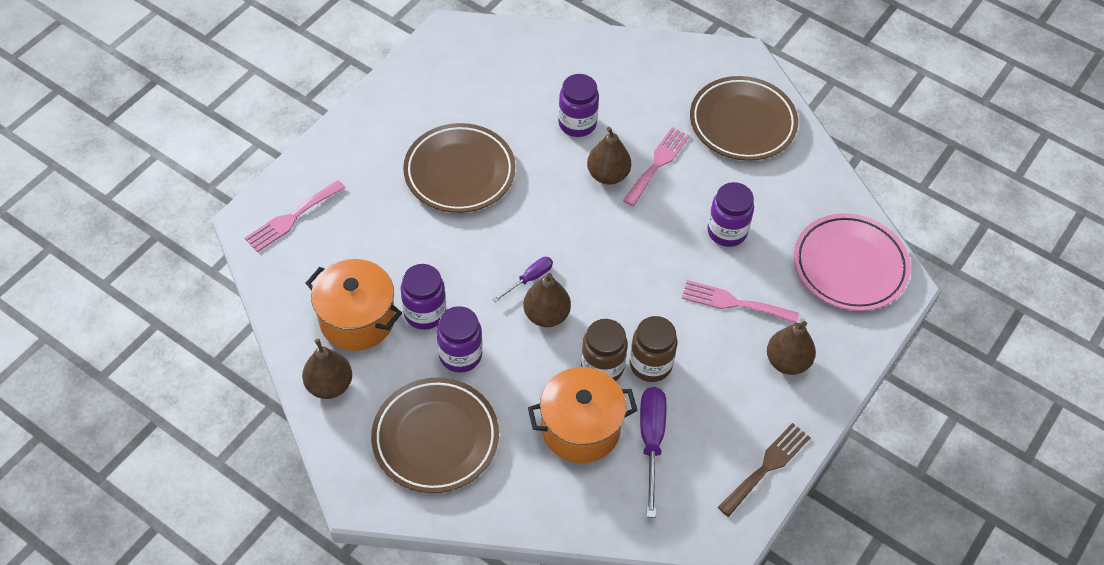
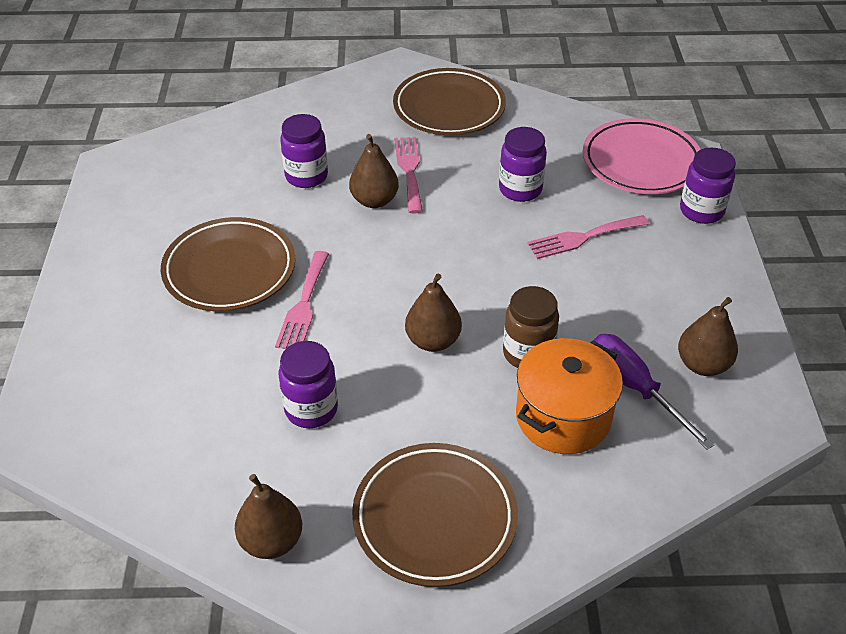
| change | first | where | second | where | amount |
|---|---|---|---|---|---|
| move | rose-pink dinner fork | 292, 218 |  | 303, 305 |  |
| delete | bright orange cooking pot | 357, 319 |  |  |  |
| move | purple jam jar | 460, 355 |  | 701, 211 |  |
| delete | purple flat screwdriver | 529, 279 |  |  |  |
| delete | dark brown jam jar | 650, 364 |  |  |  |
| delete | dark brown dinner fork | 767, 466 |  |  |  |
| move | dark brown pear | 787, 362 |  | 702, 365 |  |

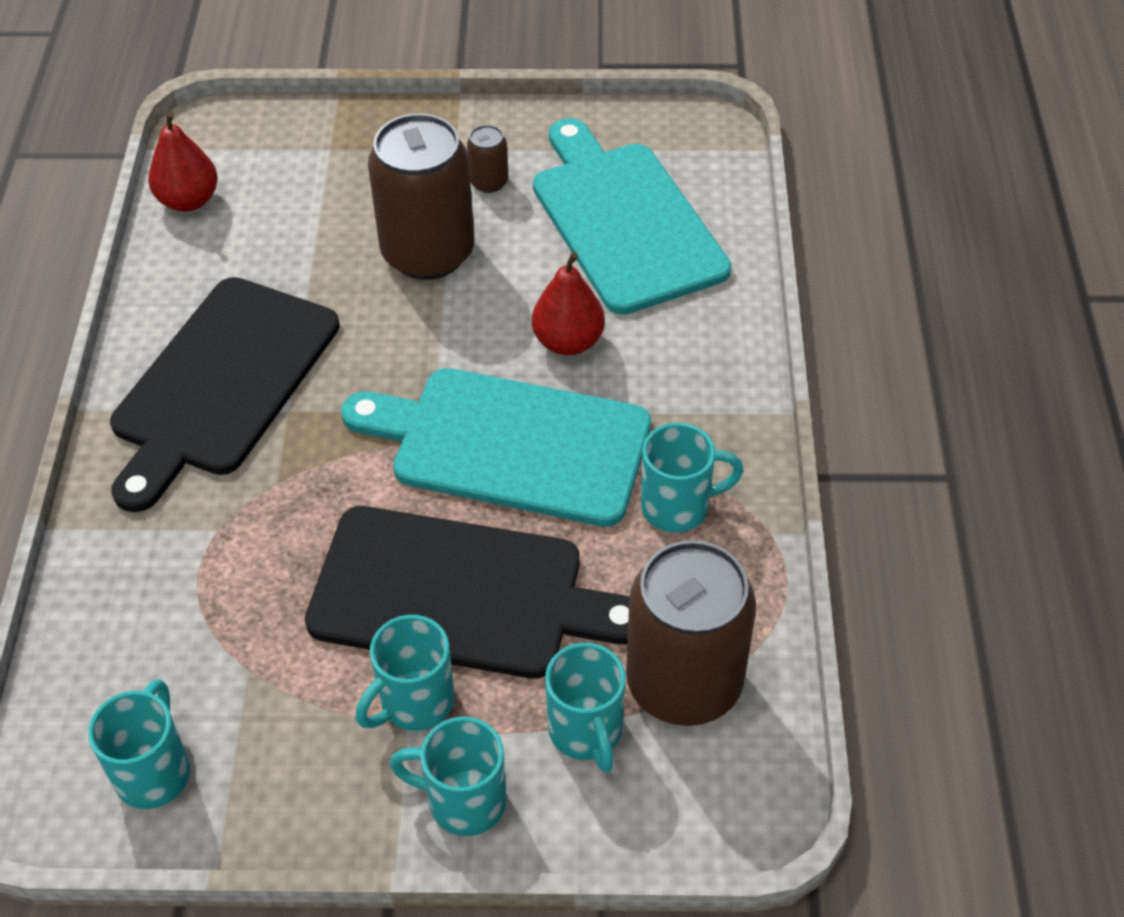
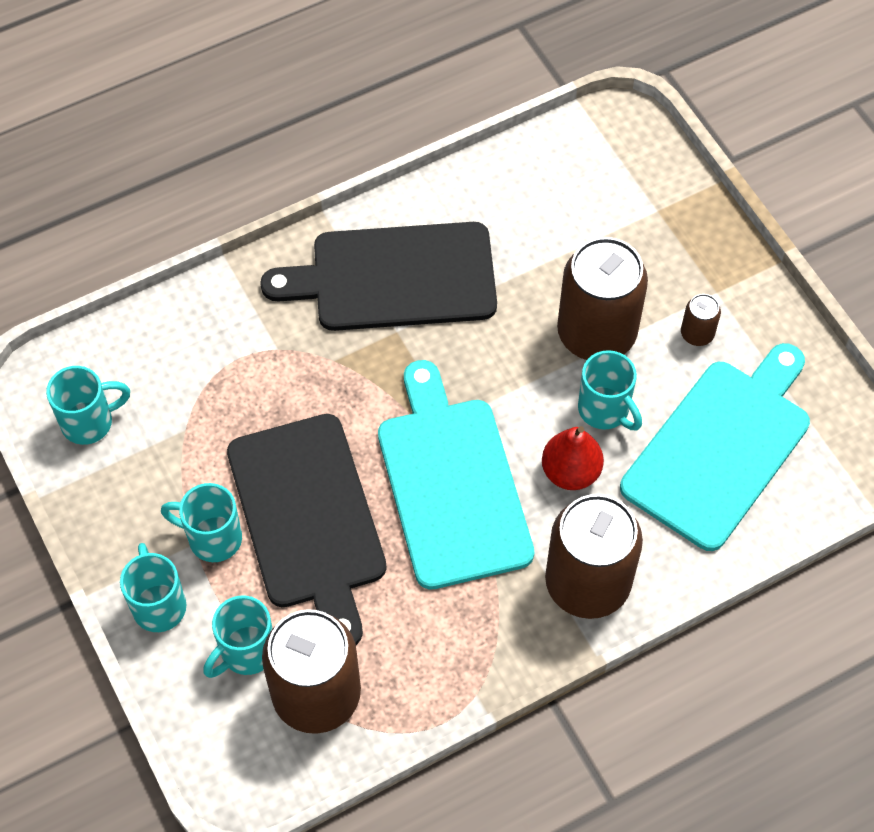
| change | first | where | second | where | amount |
|---|---|---|---|---|---|
| delete | scarlet pear | 188, 201 |  |  |  |
| move | turquoise mug | 678, 507 |  | 605, 410 |  |
| insert |  |  | dark brown can | 587, 583 |  |

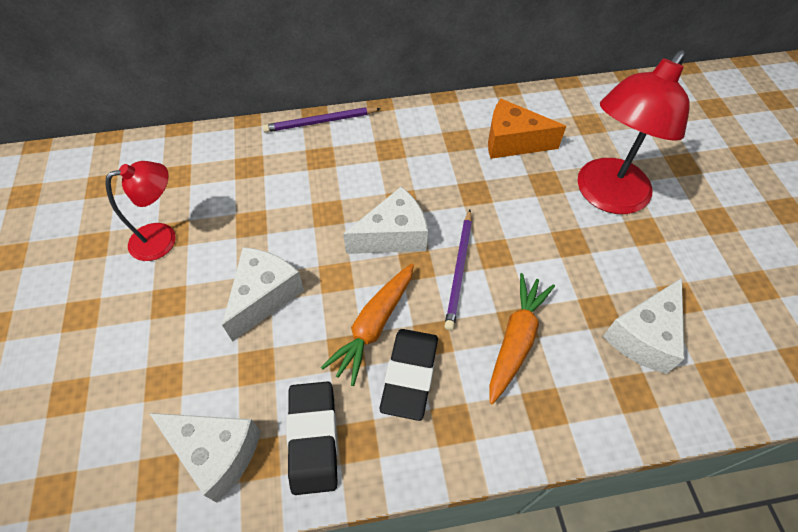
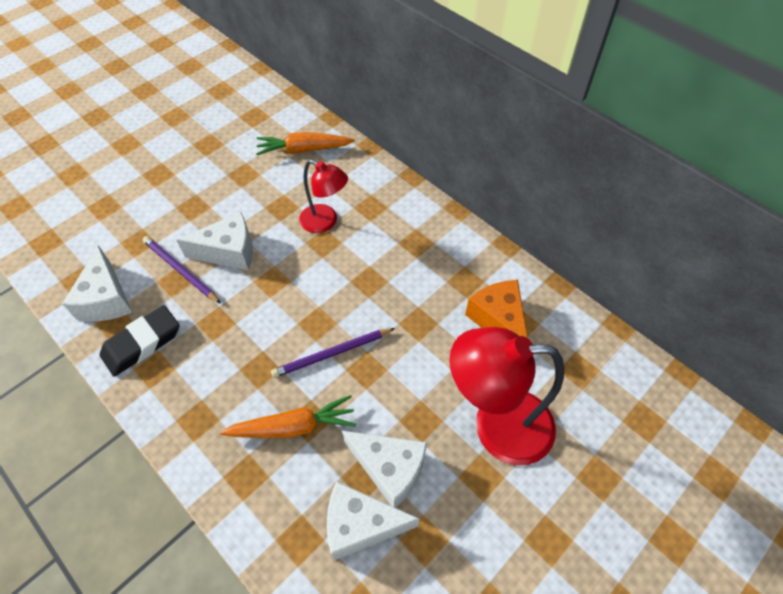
| change | first | where | second | where | amount |
|---|---|---|---|---|---|
| move | scarlet reading lamp | 163, 238 |  | 325, 222 |  |
| move | purple pencil | 320, 122 |  | 180, 270 |  |
| move | bright orange carrot | 374, 326 |  | 304, 150 |  |
| move | pure white piece of cheese | 393, 236 |  | 389, 469 |  |
| delete | jet-black gum eraser | 410, 375 |  |  |  |

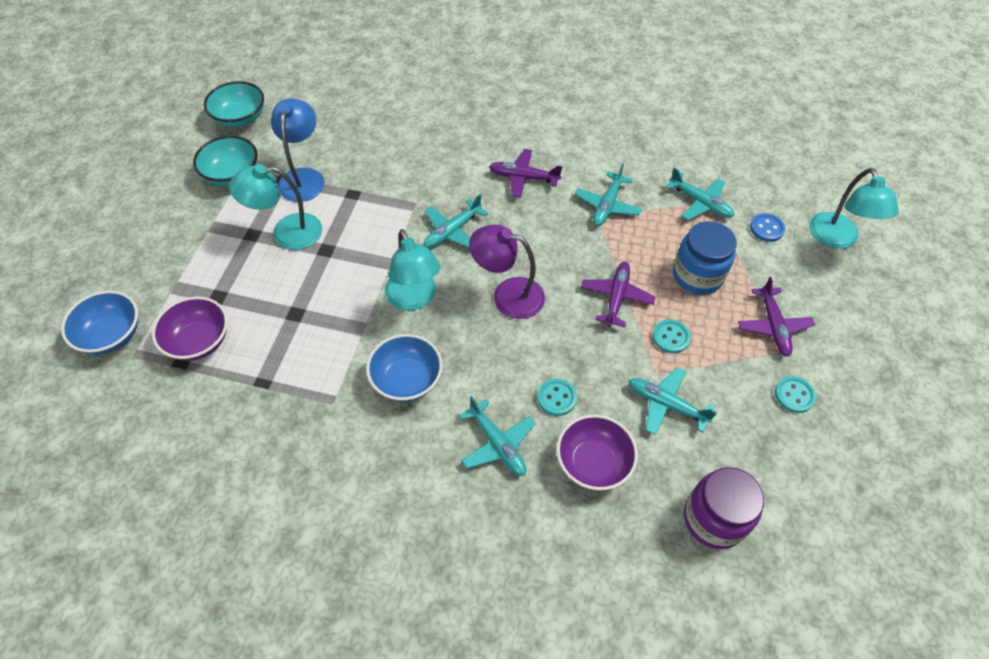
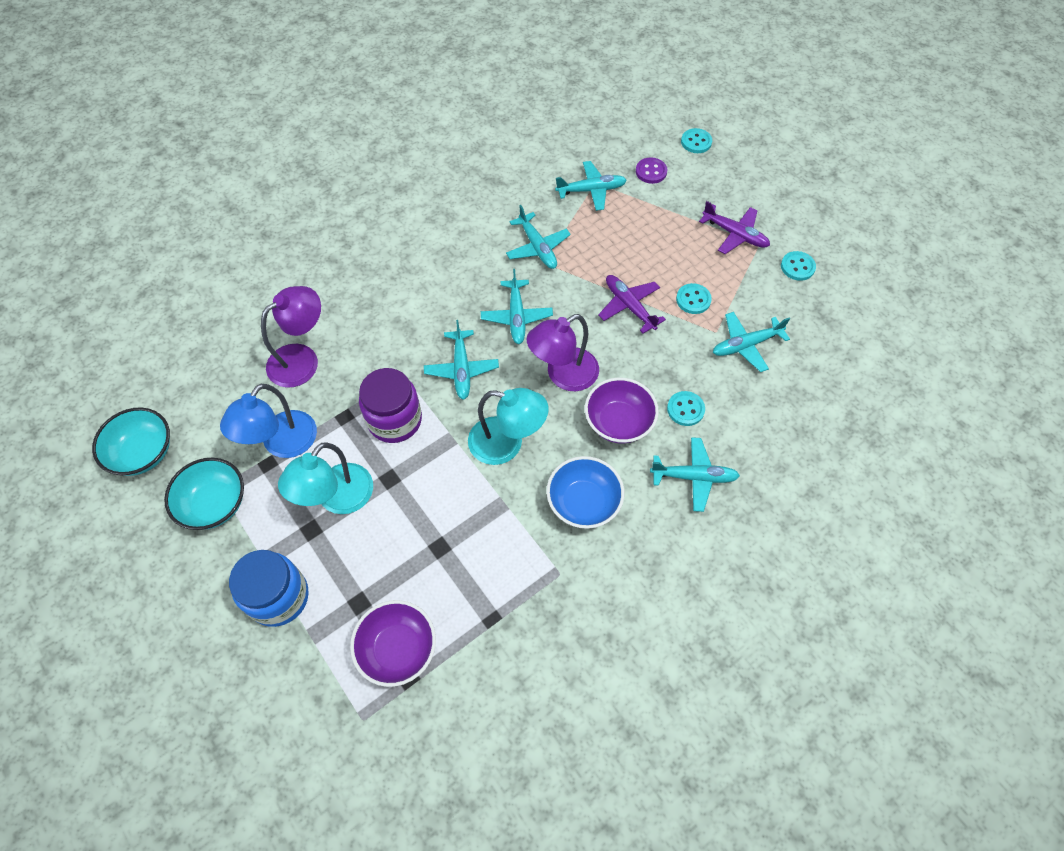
| change | first | where | second | where | amount |
|---|---|---|---|---|---|
| delete | cobalt deep dish | 111, 335 |  |  |  |
| rotate | cobalt reading lamp | 303, 177 |  | 282, 444 | 105 degrees counterclockwise |
| delete | purple toy plane | 523, 177 |  |  |  |
| move | purple deep dish | 593, 463 |  | 618, 422 |  |
| move | cobalt jam jar | 697, 275 |  | 279, 597 |  |
| move | purple jam jar | 714, 519 |  | 395, 420 |  |
| recolor | cobalt shirt button | 766, 228 | purple shirt button | 651, 172 |  |
| replace | turquoise reading lamp | 837, 239 | turquoise shirt button | 696, 142 |  |
| insert |  |  | purple reading lamp | 302, 359 |  |
| insert |  |  | turquoise toy plane | 516, 316 |  |

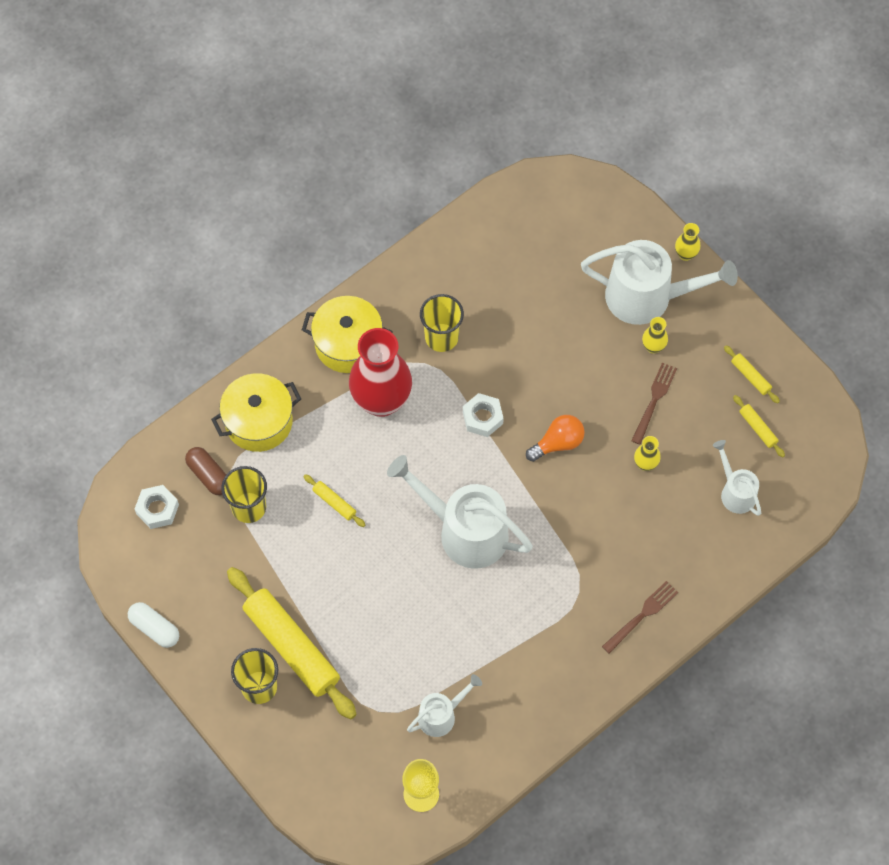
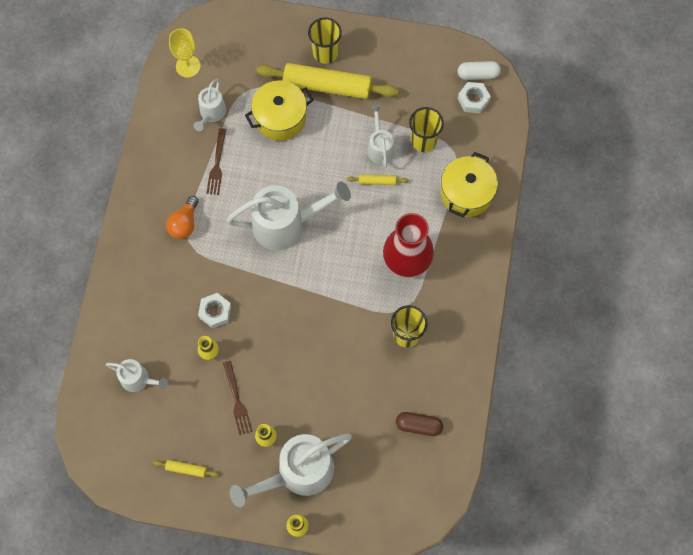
| change | first | where | second | where | amount |
|---|---|---|---|---|---|
| move | pure white pill shape | 154, 628 |  | 478, 74 |  |
| move | dark brown pill shape | 209, 475 |  | 418, 425 |  |
| move | yellow cooking pot | 348, 344 |  | 280, 118 |  |
| move | pure white hex nut | 482, 417 |  | 215, 312 |  |
| move | bright orange light bulb | 558, 443 |  | 184, 223 |  |
| move | dark brown dinner fork | 641, 615 |  | 217, 164 |  |
| delete | yellow dough roller | 757, 428 |  |  |  |
| insert |  |  | pure white watering can | 380, 147 |  |

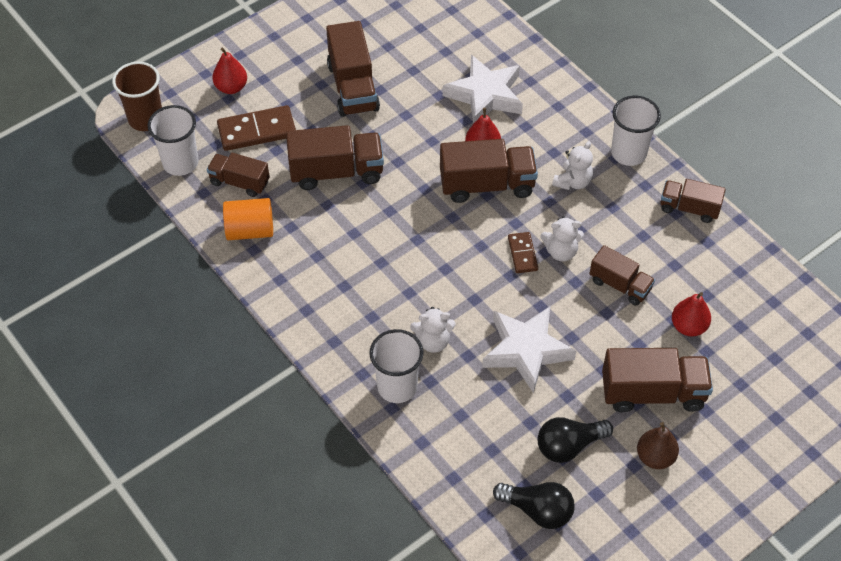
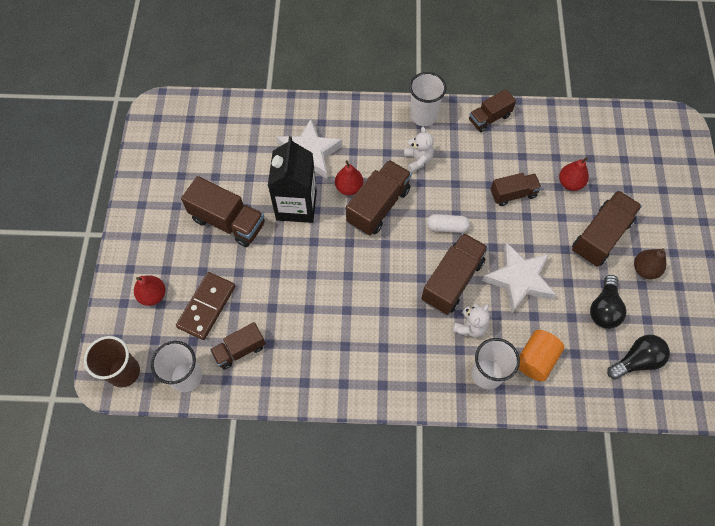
| change | first | where | second | where | amount |
|---|---|---|---|---|---|
| move | bright orange cylinder | 250, 230 |  | 535, 360 |  |
| move | dark brown toy truck | 336, 172 |  | 452, 281 |  |
| replace | dark brown domino piece | 522, 254 | pure white pill shape | 447, 227 |  |
| delete | pure white teddy bear | 561, 251 |  |  |  |
| insert |  |  | jet-black carton | 296, 205 |  |

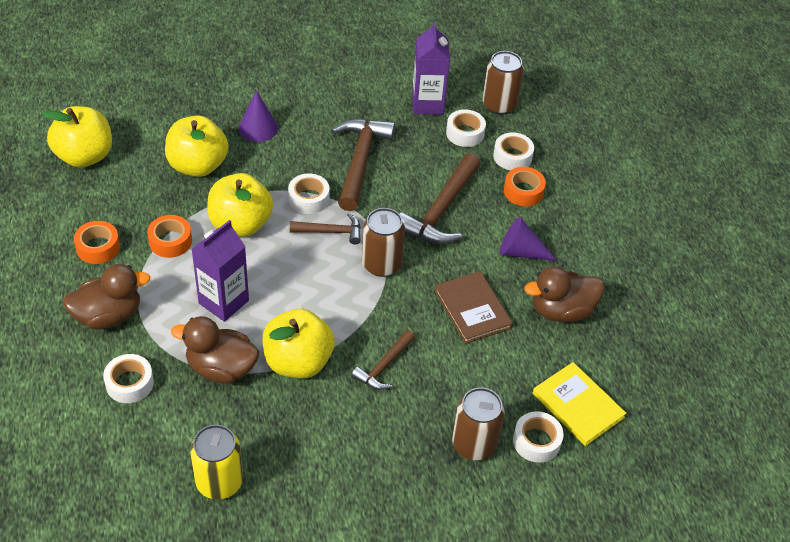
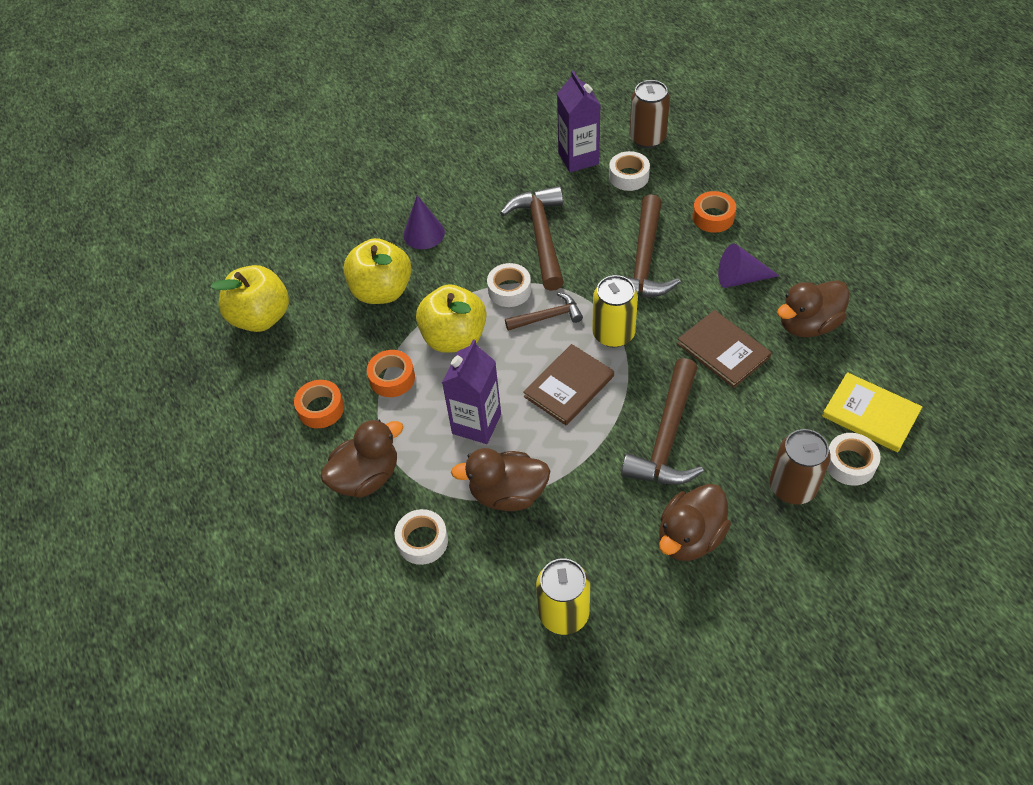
| change | first | where | second | where | amount |
|---|---|---|---|---|---|
| delete | yellow apple | 298, 362 |  |  |  |
| resize | dark brown carpenter's hammer | 384, 366 |  | 667, 437 | x1.78 |
| recolor | dark brown can | 381, 264 | yellow can | 613, 334 |  |
| delete | pure white sticky tape | 512, 156 |  |  |  |
| insert |  |  | dark brown book | 569, 386 |  |
| insert |  |  | dark brown rubber duck | 690, 537 |  |

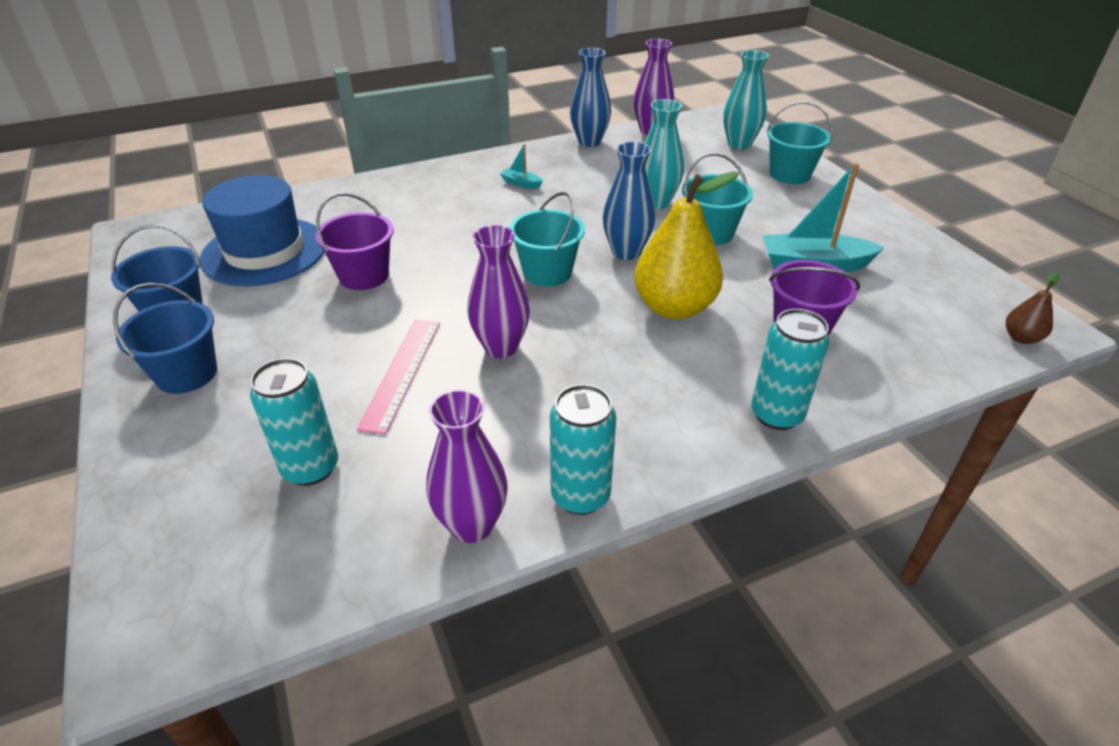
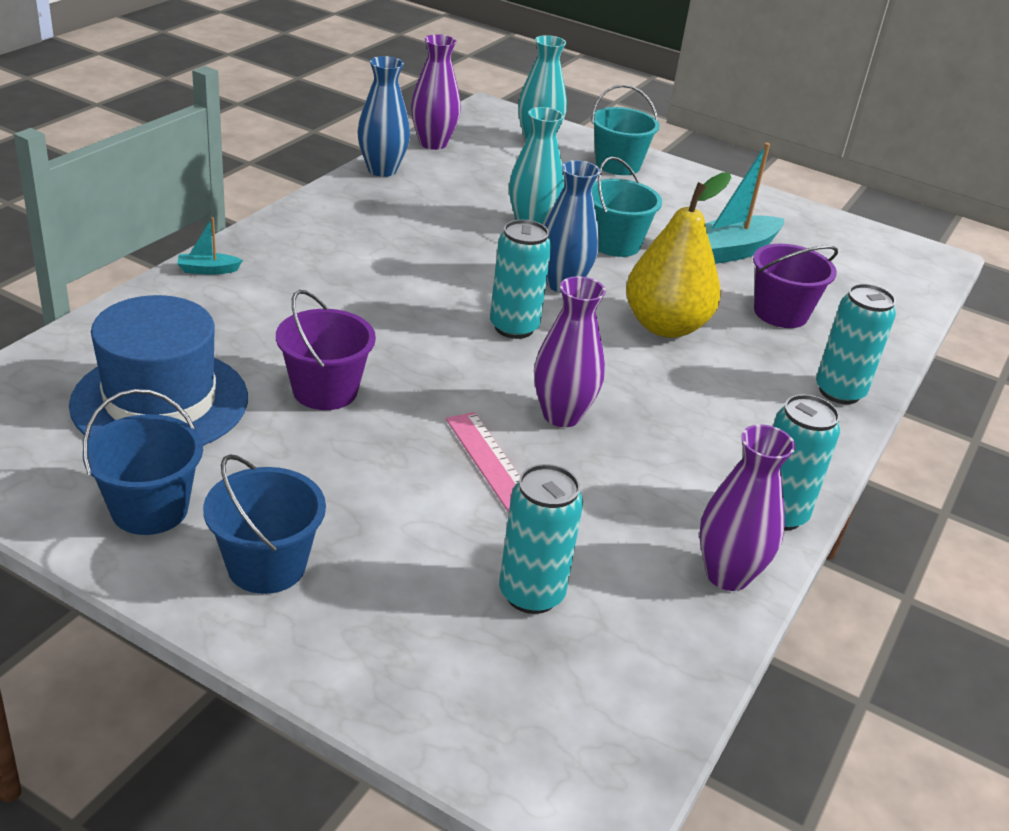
| change | first | where | second | where | amount |
|---|---|---|---|---|---|
| move | turquoise boat | 521, 183 |  | 208, 270 |  |
| replace | turquoise pail | 547, 272 | turquoise can | 514, 327 |  |
| delete | dark brown pear | 1021, 338 |  |  |  |

